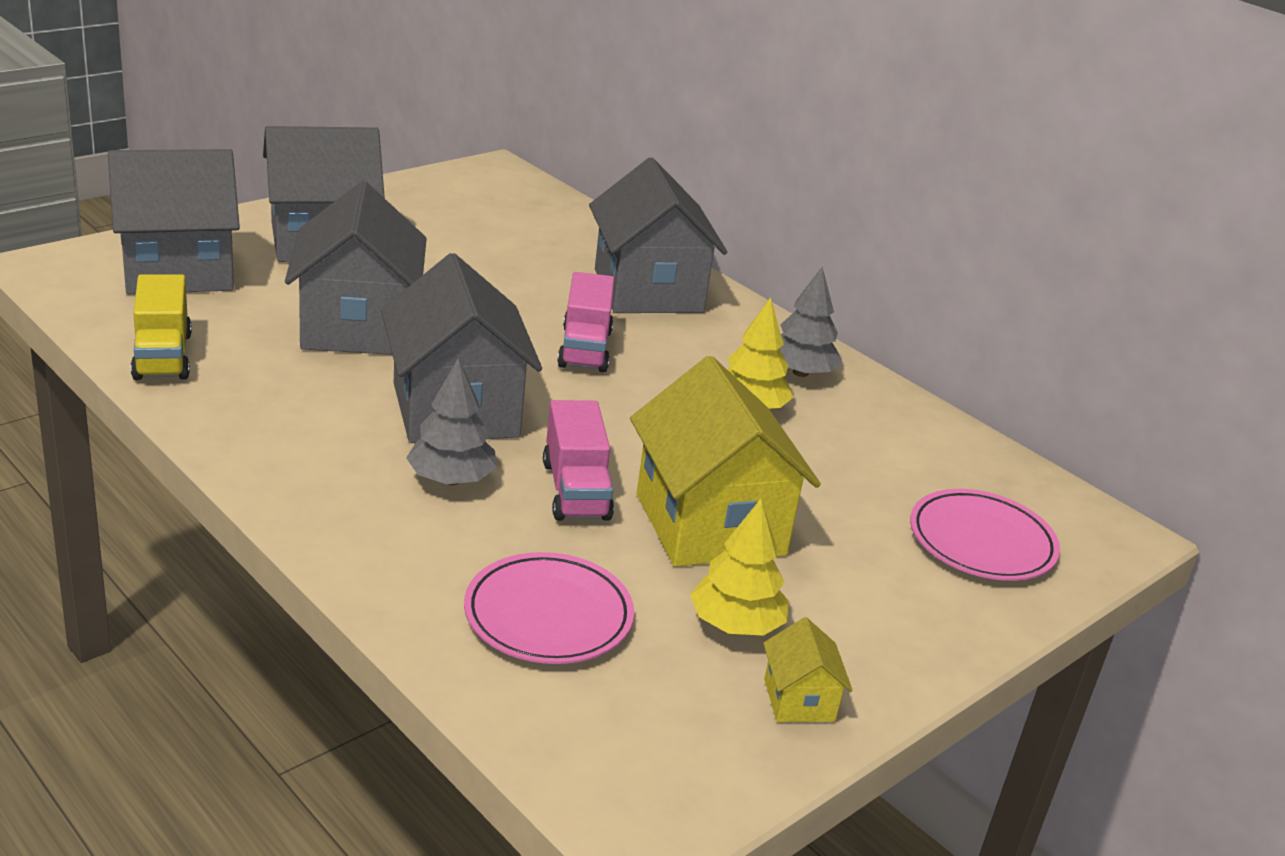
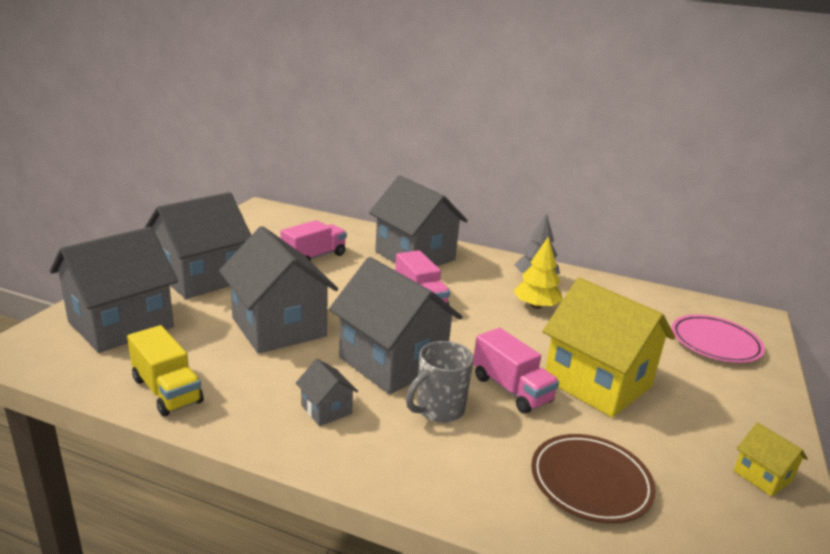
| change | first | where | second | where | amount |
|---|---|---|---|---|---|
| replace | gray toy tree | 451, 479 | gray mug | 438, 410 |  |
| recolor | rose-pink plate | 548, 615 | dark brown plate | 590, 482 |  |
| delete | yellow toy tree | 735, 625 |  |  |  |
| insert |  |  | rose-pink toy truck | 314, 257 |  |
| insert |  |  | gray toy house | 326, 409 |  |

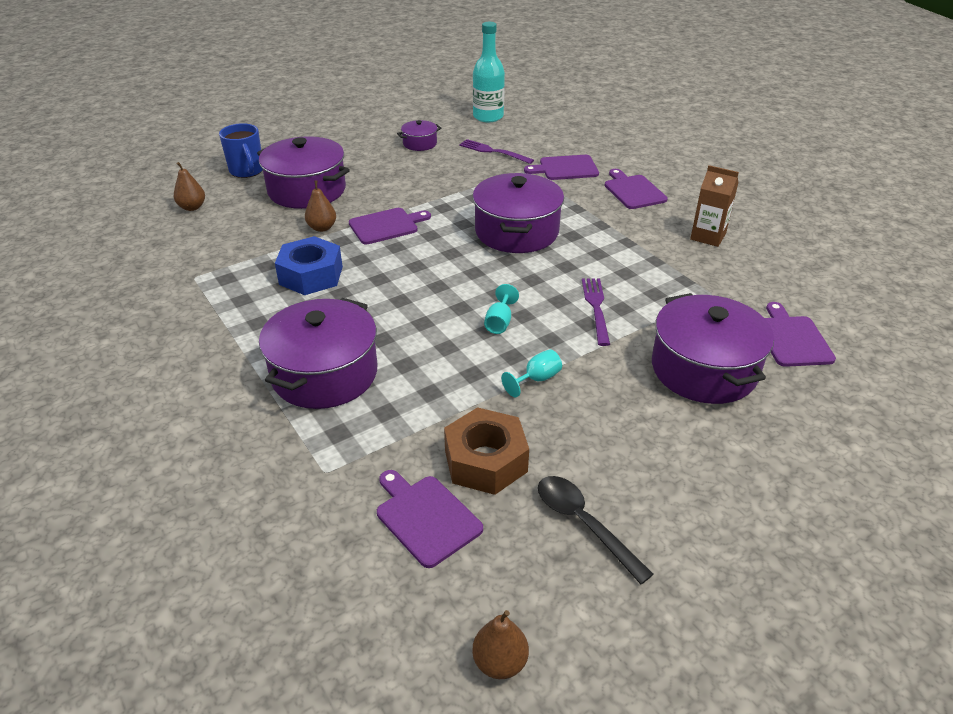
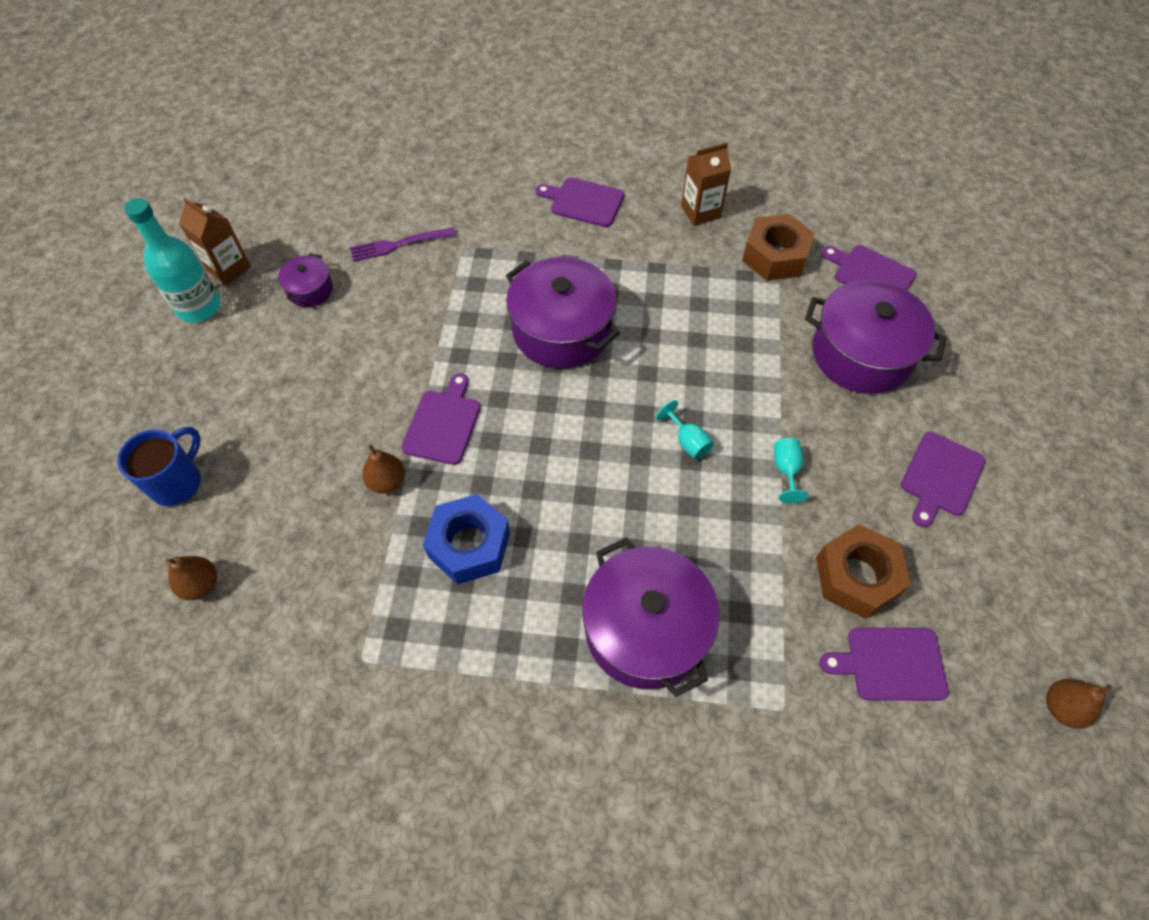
| change | first | where | second | where | amount |
|---|---|---|---|---|---|
| rotate | cobalt mug | 247, 171 |  | 177, 482 | 75 degrees counterclockwise |
| delete | purple cooking pot | 307, 190 |  |  |  |
| move | turquoise flask | 488, 117 |  | 199, 307 |  |
| move | purple bread board | 565, 168 |  | 940, 477 |  |
| delete | jet-black spoon | 583, 523 |  |  |  |
| delete | purple dinner fork | 596, 307 |  |  |  |
| insert |  |  | dark brown carton | 228, 268 |  |
| insert |  |  | dark brown hex nut | 775, 256 |  |

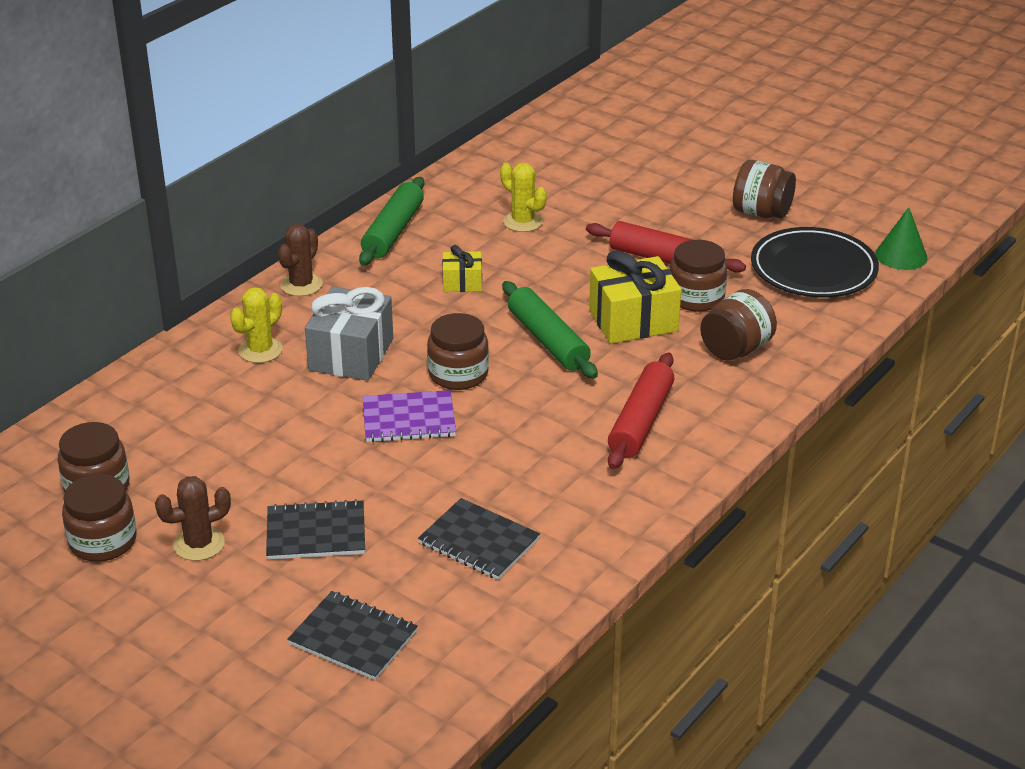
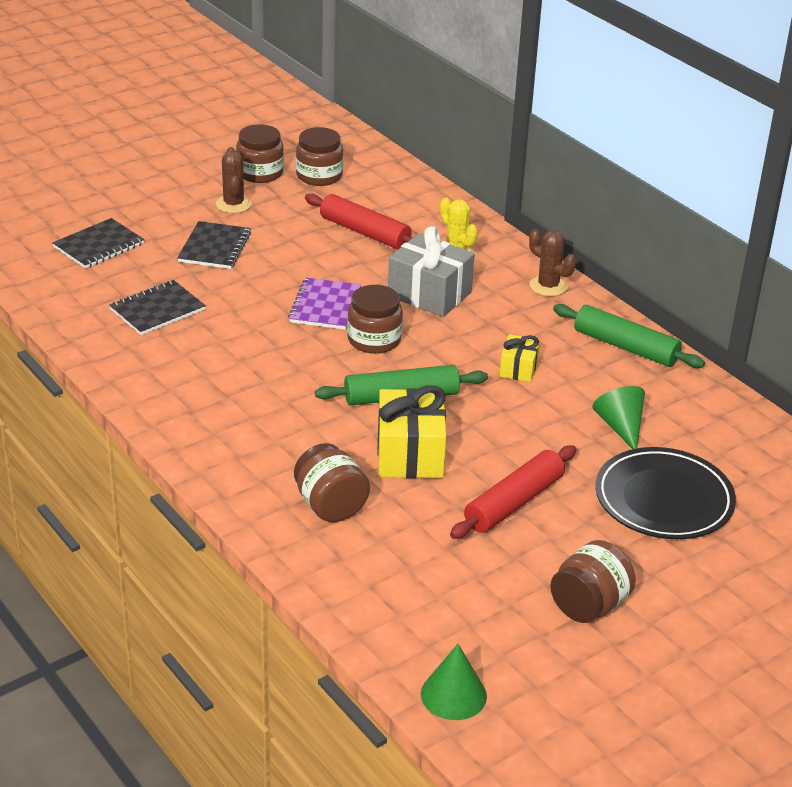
| change | first | where | second | where | amount |
|---|---|---|---|---|---|
| replace | yellow saguaro cactus | 523, 222 | green solid cone | 620, 427 |  |
| move | scarlet dough roller | 640, 421 |  | 365, 232 |  |
| delete | dark brown jam jar | 696, 297 |  |  |  |
| move | jet-black plate | 813, 269 |  | 663, 499 |  |

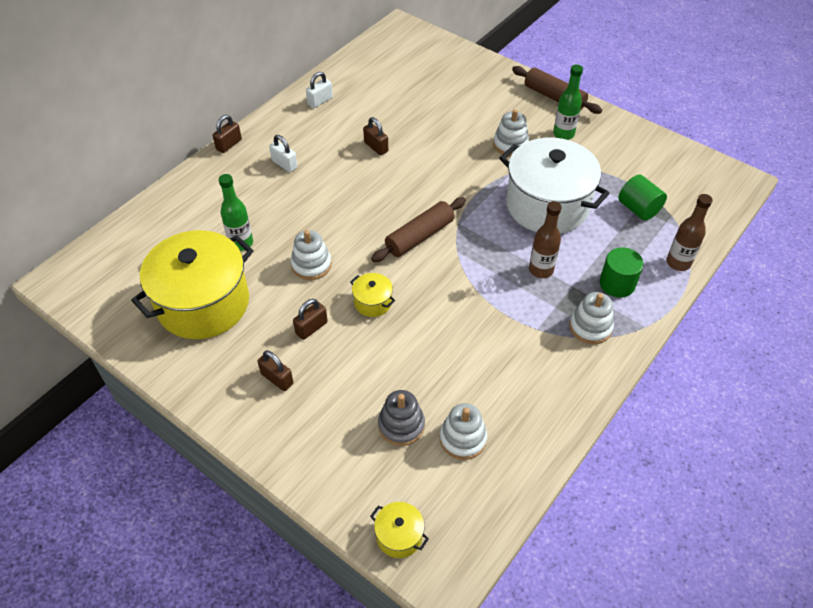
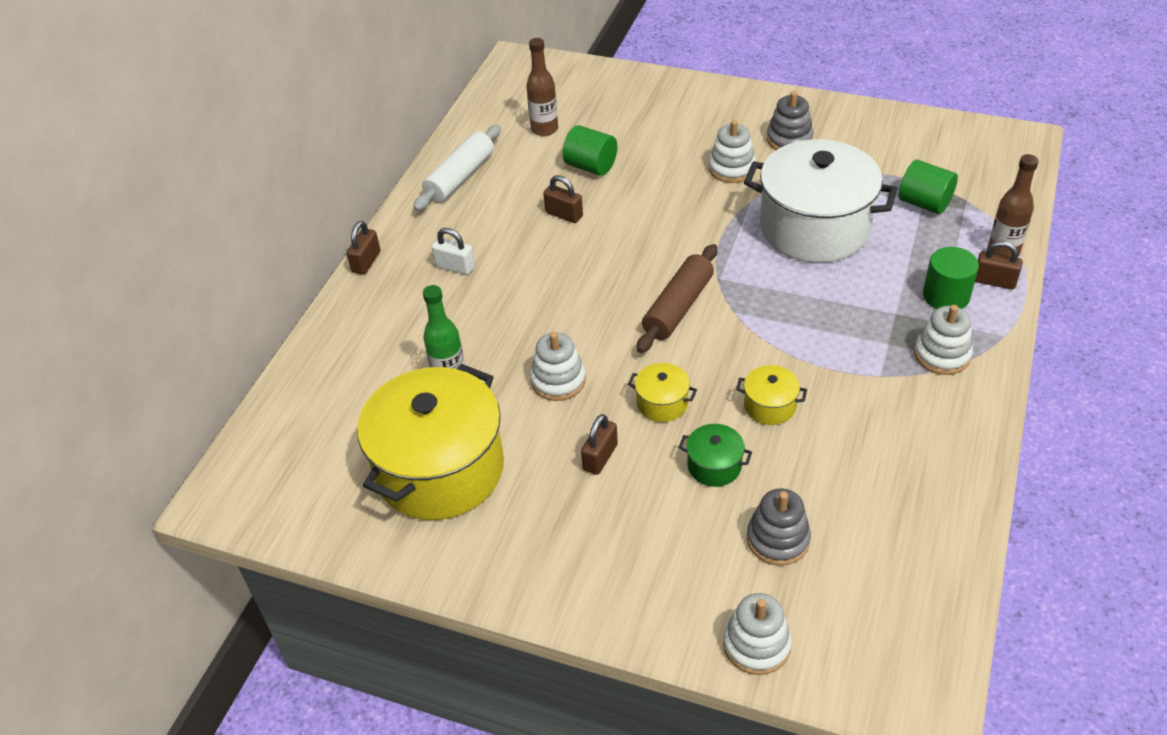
| change | first | where | second | where | amount |
|---|---|---|---|---|---|
| move | dark brown lock | 277, 379 |  | 994, 281 |  |
| replace | pure white lock | 320, 101 | pure white dough roller | 460, 177 |  |
| move | yellow cooking pot | 399, 536 |  | 769, 406 |  |
| move | pure white stacking toy | 463, 438 |  | 756, 645 |  |
| delete | dark brown dough roller | 554, 97 |  |  |  |
| move | dark brown flask | 541, 270 |  | 544, 129 |  |
| replace | green flask | 563, 134 | gray stacking toy | 789, 139 |  |
| insert |  |  | green cylinder | 590, 166 |  |
| insert |  |  | green cooking pot | 714, 466 |  |

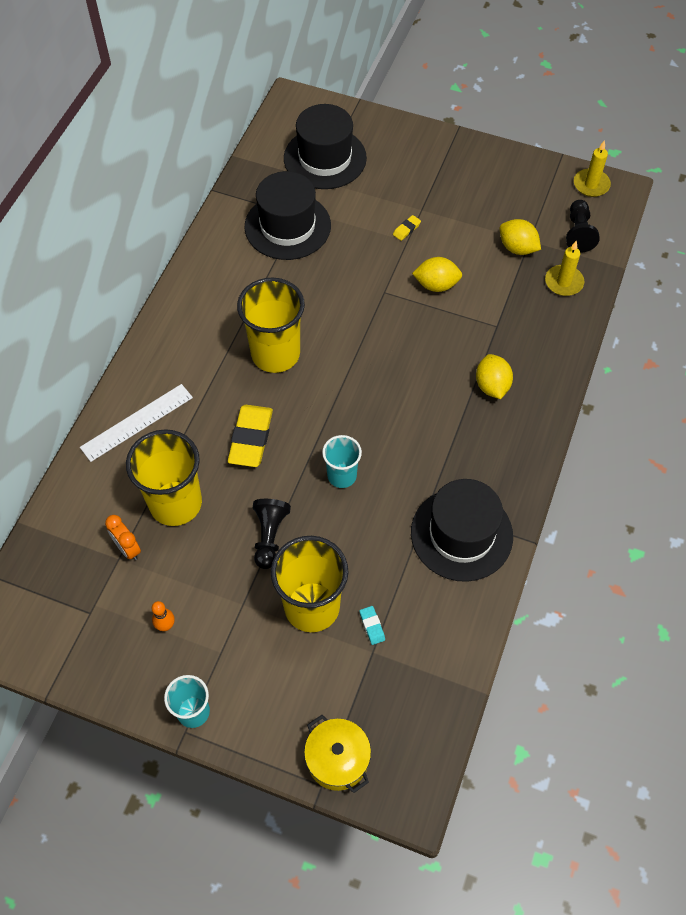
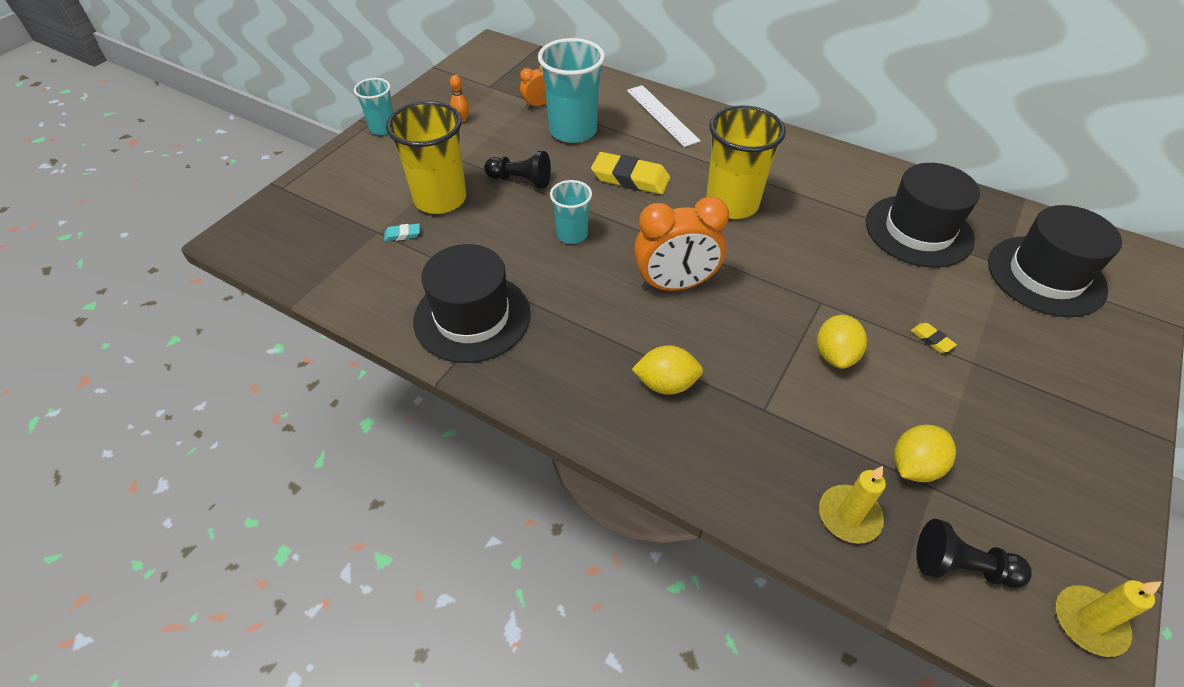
| change | first | where | second | where | amount |
|---|---|---|---|---|---|
| recolor | yellow beaker | 175, 503 | turquoise beaker | 573, 131 |  |
| delete | yellow cooking pot | 337, 759 |  |  |  |
| insert |  |  | bright orange bedside clock | 675, 285 |  |

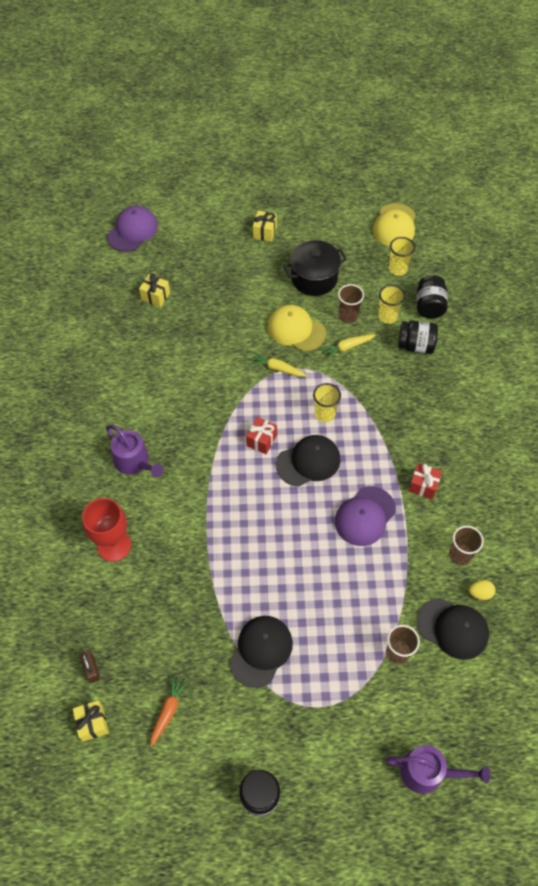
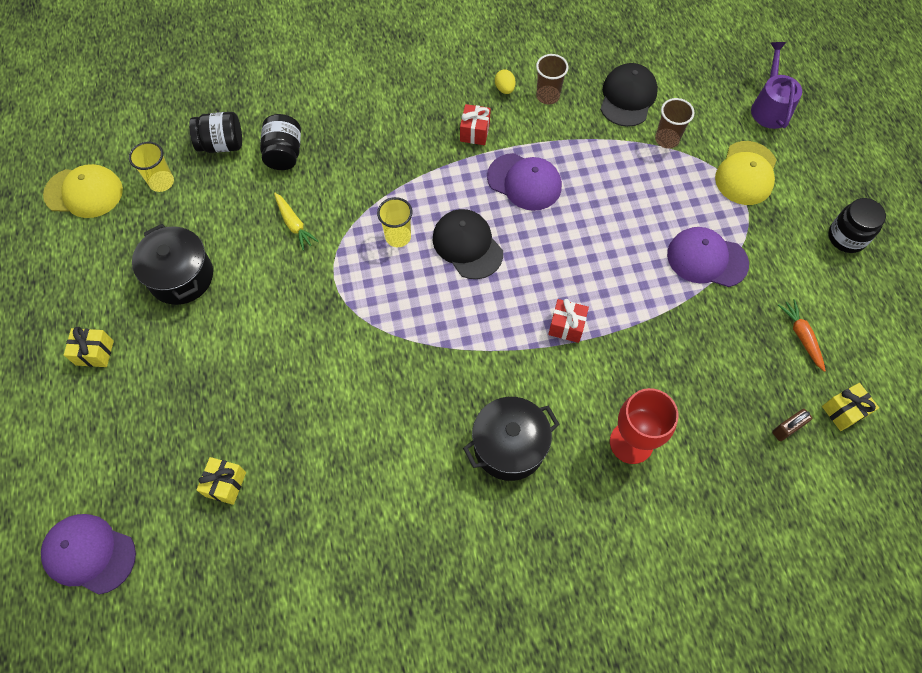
| change | first | where | second | where | amount |
|---|---|---|---|---|---|
| replace | purple watering can | 134, 462 | jet-black cooking pot | 509, 446 |  |
| rotate | bright orange carrot | 168, 711 |  | 801, 336 | 60 degrees clockwise |
| recolor | jet-black peaked cap | 261, 651 | purple peaked cap | 706, 259 |  |
| move | scarlet gift | 261, 440 |  | 566, 326 |  |
| delete | yellow carrot | 278, 369 |  |  |  |
| move | yellow peaked cap | 296, 330 |  | 746, 173 |  |
| delete | dark brown beaker | 348, 316 |  |  |  |
| delete | yellow beaker | 387, 316 |  |  |  |
| move | yellow egg shape | 480, 593 |  | 504, 89 |  |

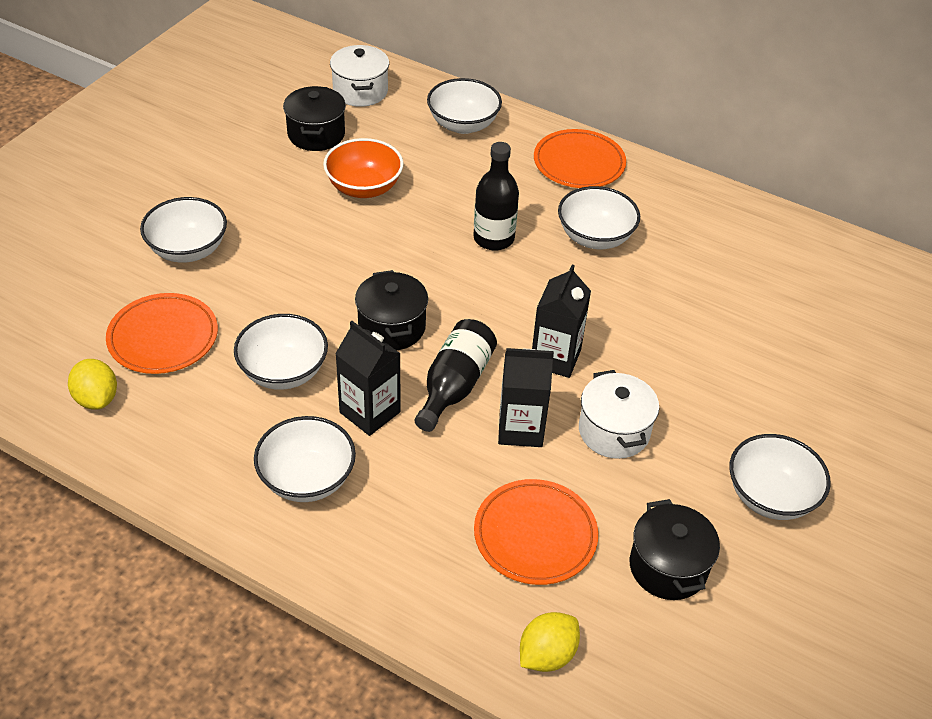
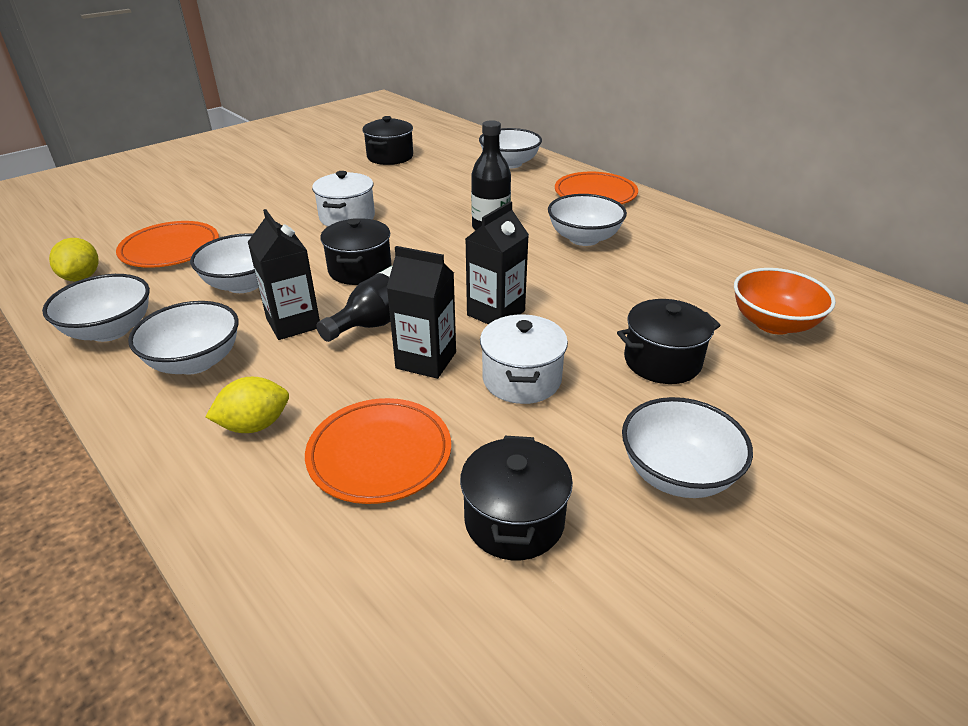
| change | first | where | second | where | amount |
|---|---|---|---|---|---|
| move | pure white deep dish | 188, 249 |  | 110, 330 |  |
| move | bright orange deep dish | 364, 187 |  | 773, 323 |  |
| move | pure white cooking pot | 360, 91 |  | 347, 217 |  |
| move | yellow lemon | 547, 655 |  | 255, 425 |  |
| insert |  |  | jet-black cooking pot | 662, 361 |  |

